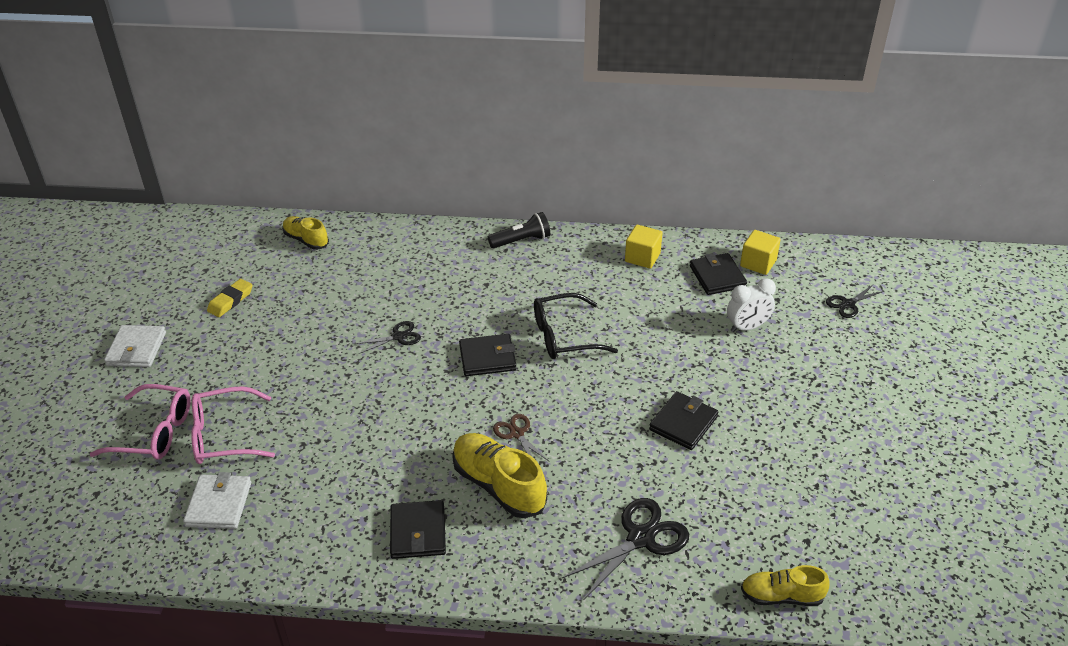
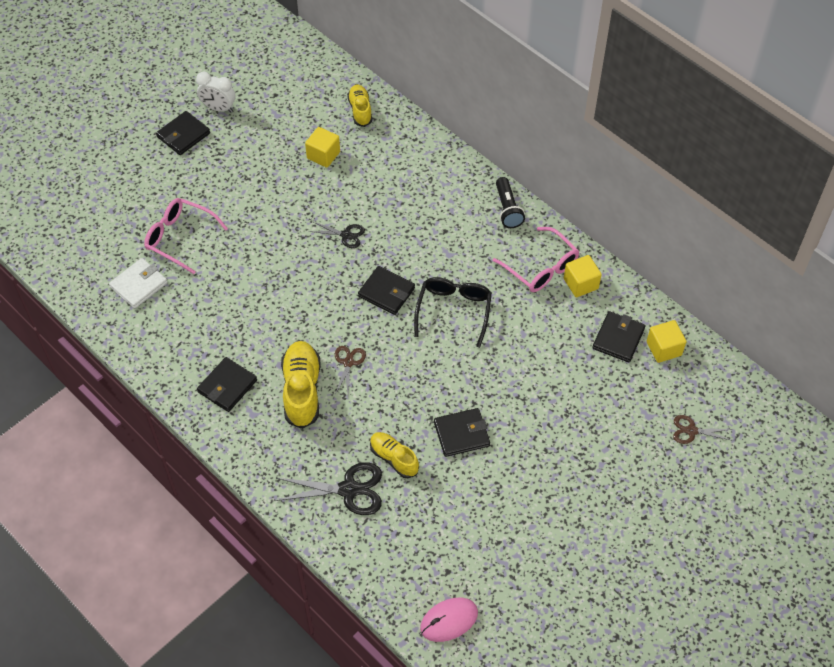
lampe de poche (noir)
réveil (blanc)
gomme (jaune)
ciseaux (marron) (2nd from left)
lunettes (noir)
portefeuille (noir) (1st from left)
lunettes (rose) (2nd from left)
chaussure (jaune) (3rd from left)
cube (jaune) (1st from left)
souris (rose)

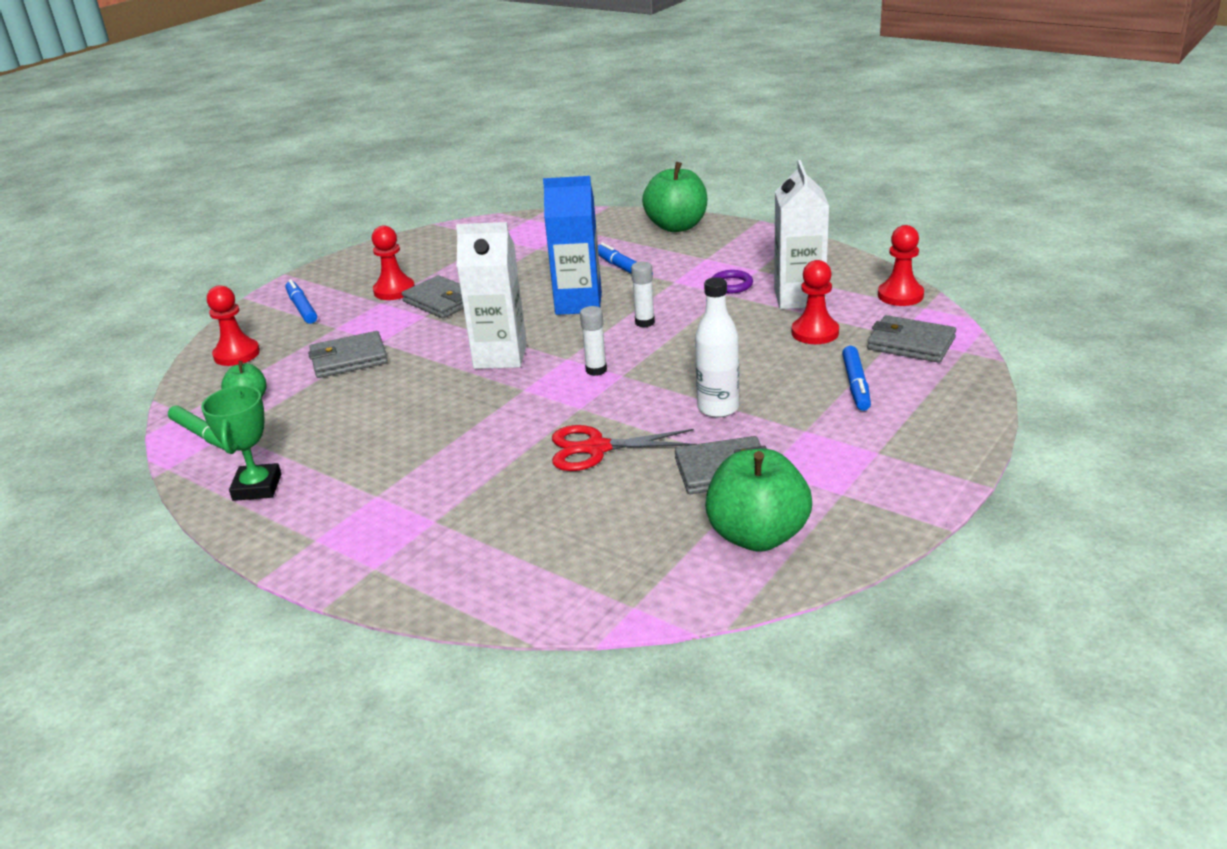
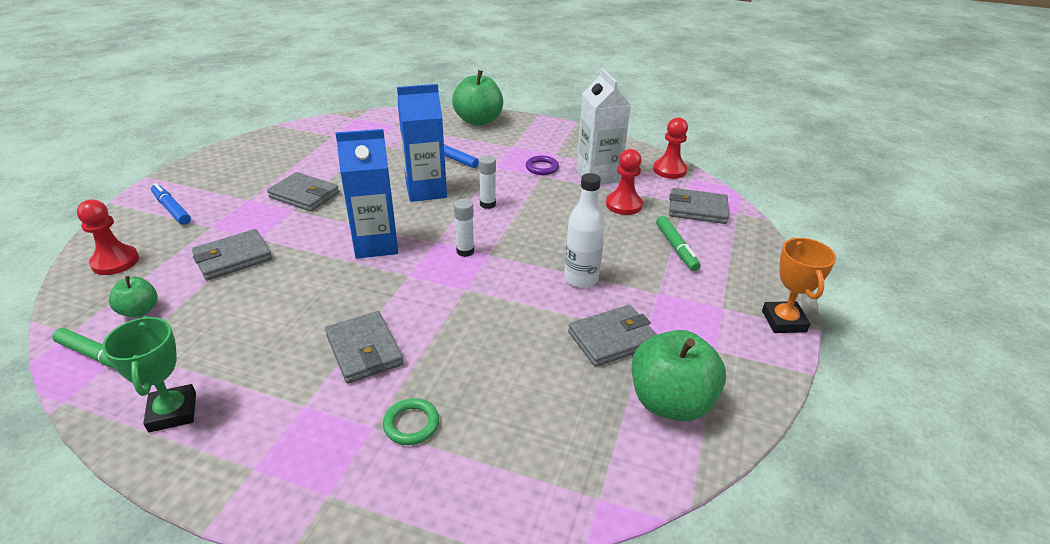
brique de lait (bleu) (1st from left)
pion (rouge) (2nd from left in the first image)
feutre (vert) (2nd from left)
ciseaux (rouge)
trophée (orange)
portefeuille (gris) (3rd from left)
anneau (vert)

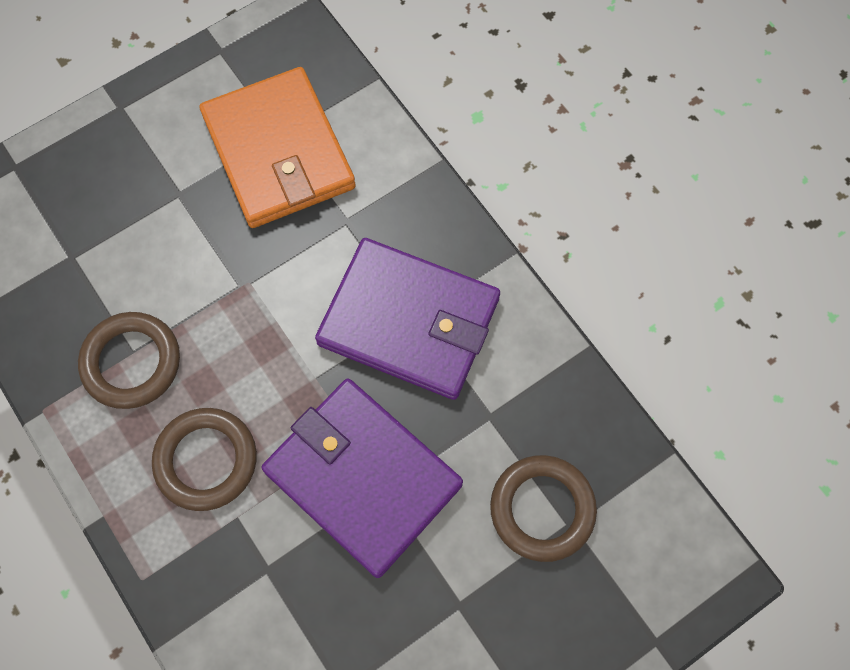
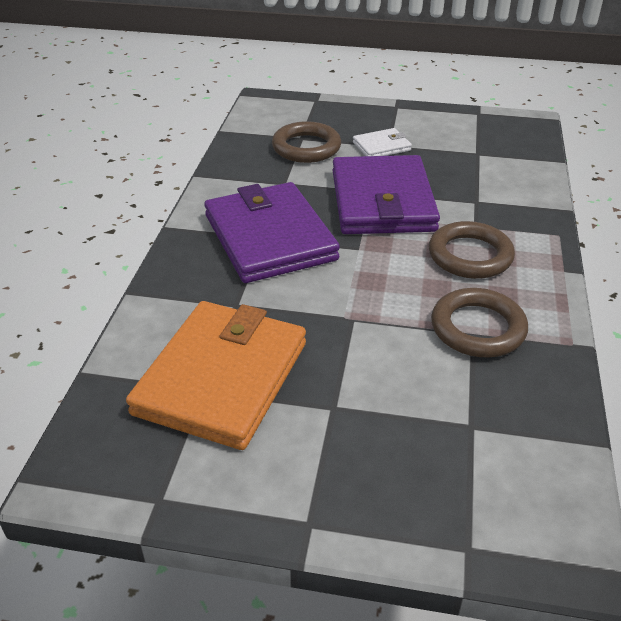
portefeuille (blanc)

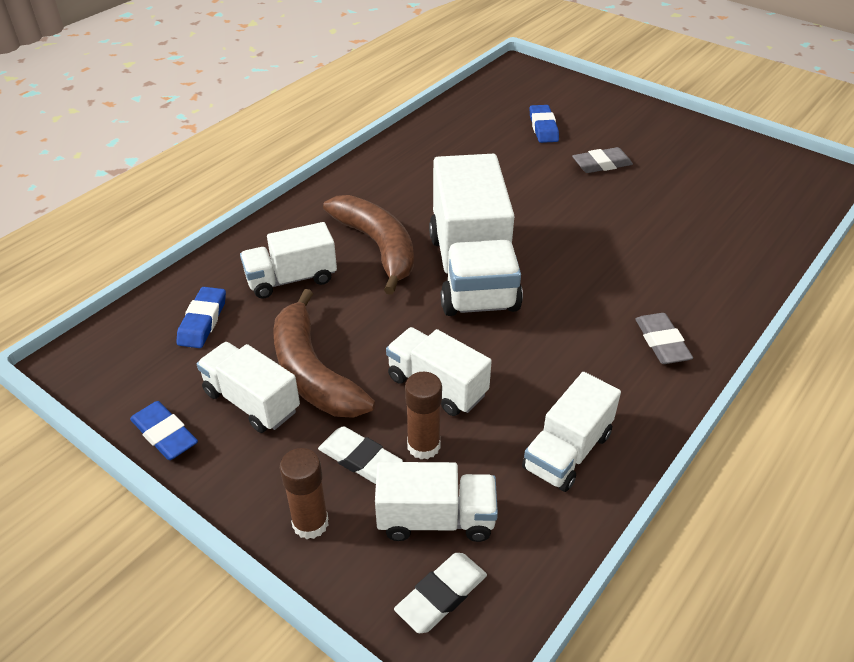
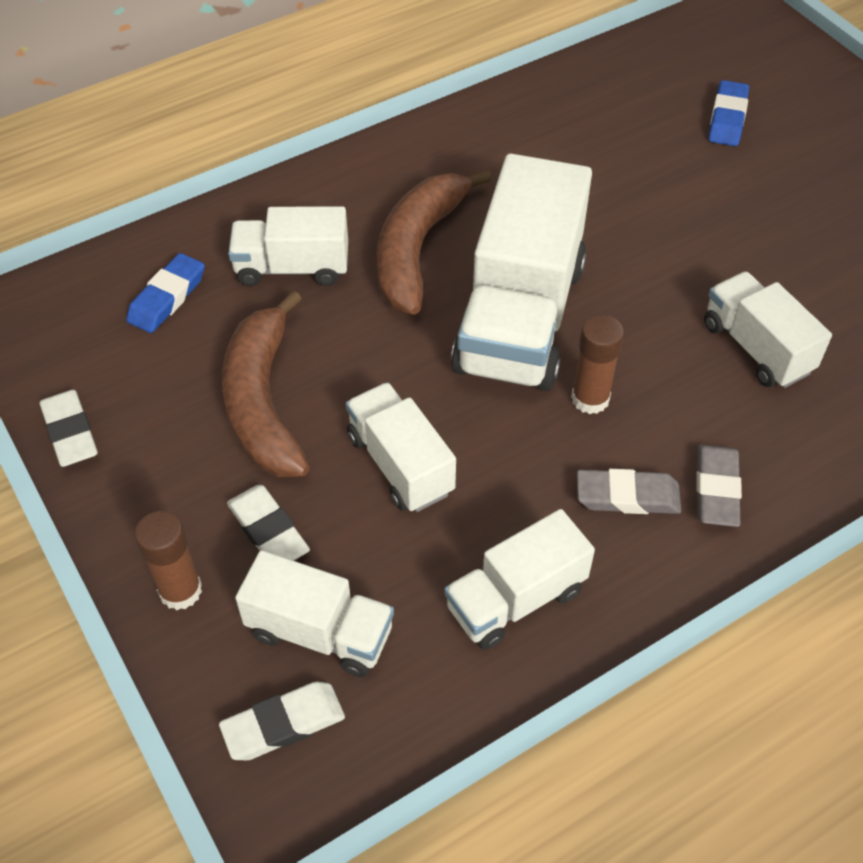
gomme (gris) (1st from left)
banane (marron) (2nd from left)
camion (blanc) (6th from left)
bâton de colle (marron) (2nd from left)
gomme (blanc) (1st from left)

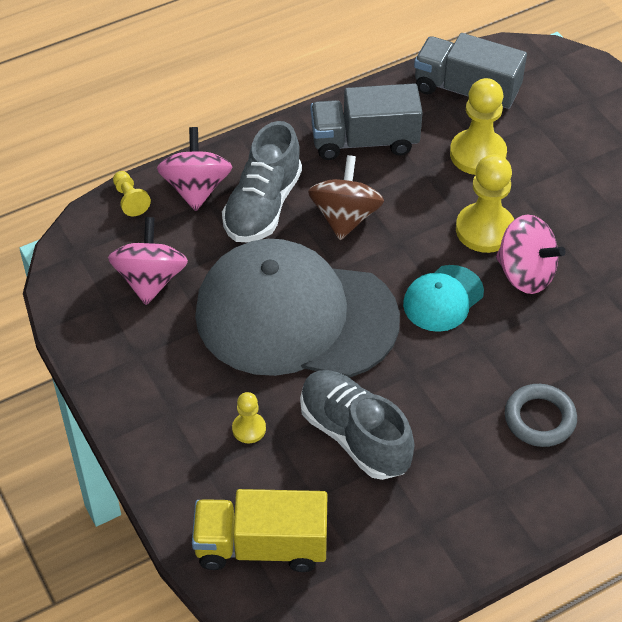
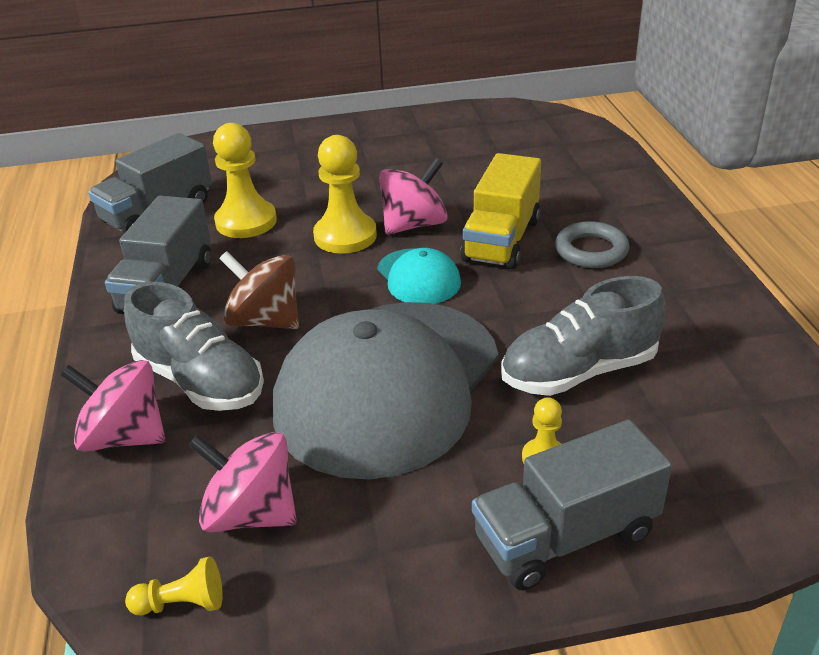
pion (jaune) (1st from left)
camion (jaune)
camion (gris) (3rd from left)

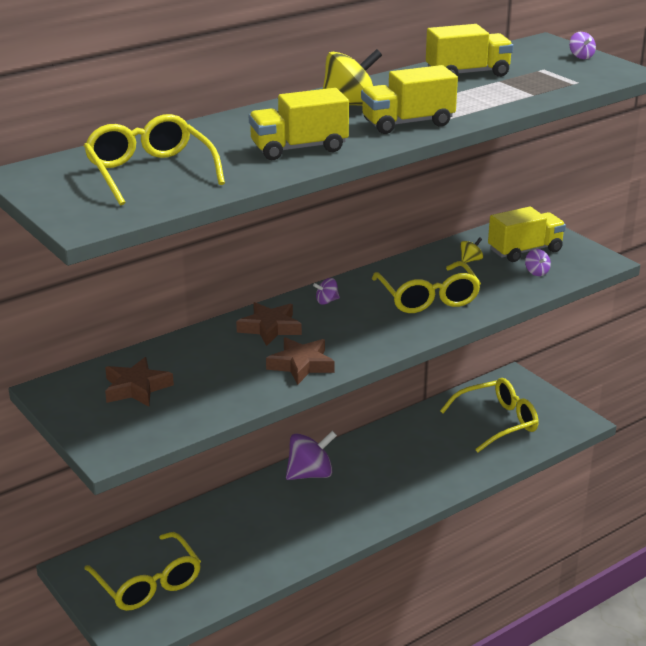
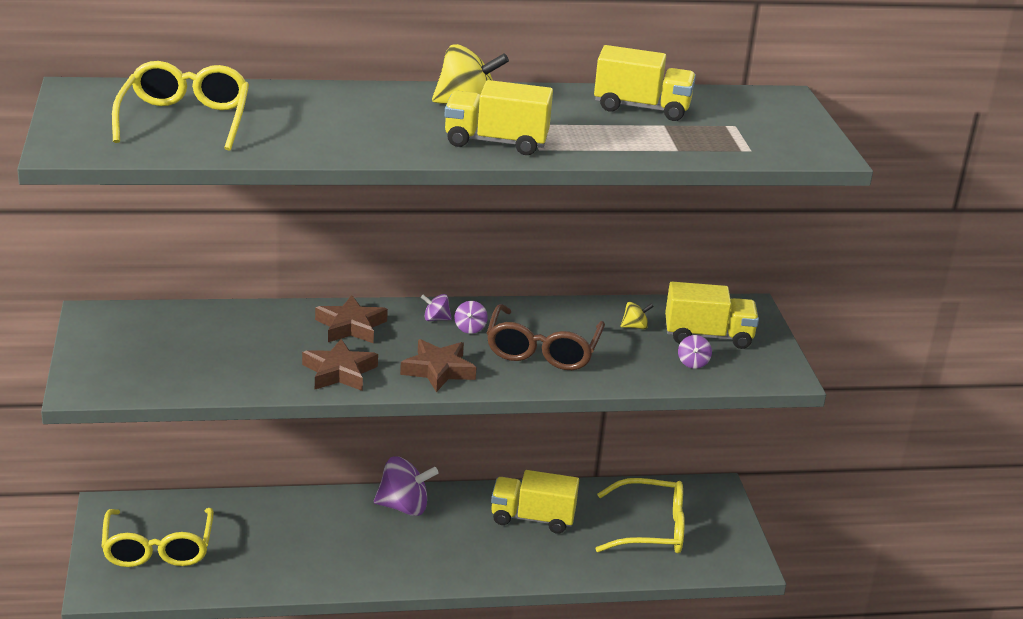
toupie (violet) (3rd from left)
camion (jaune) (2nd from left)
lunettes (marron)
étoile (marron) (3rd from left)

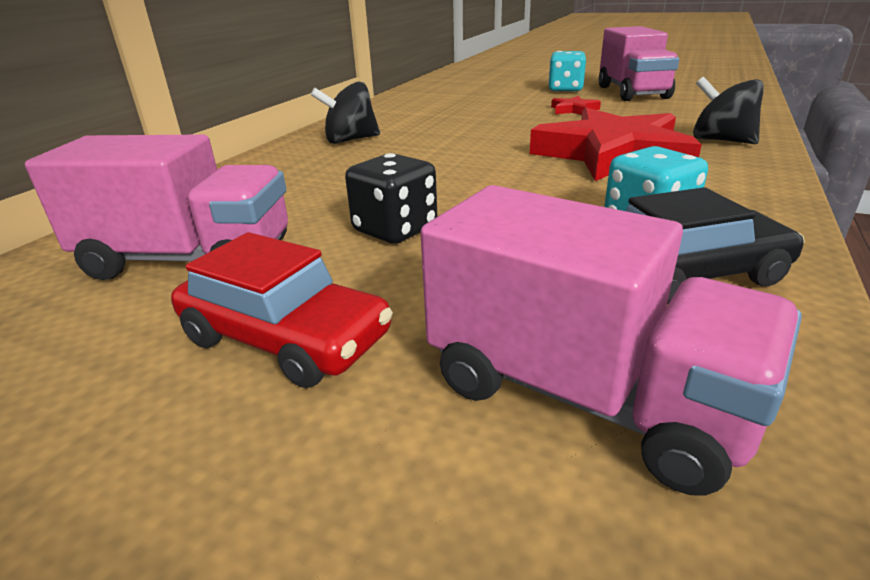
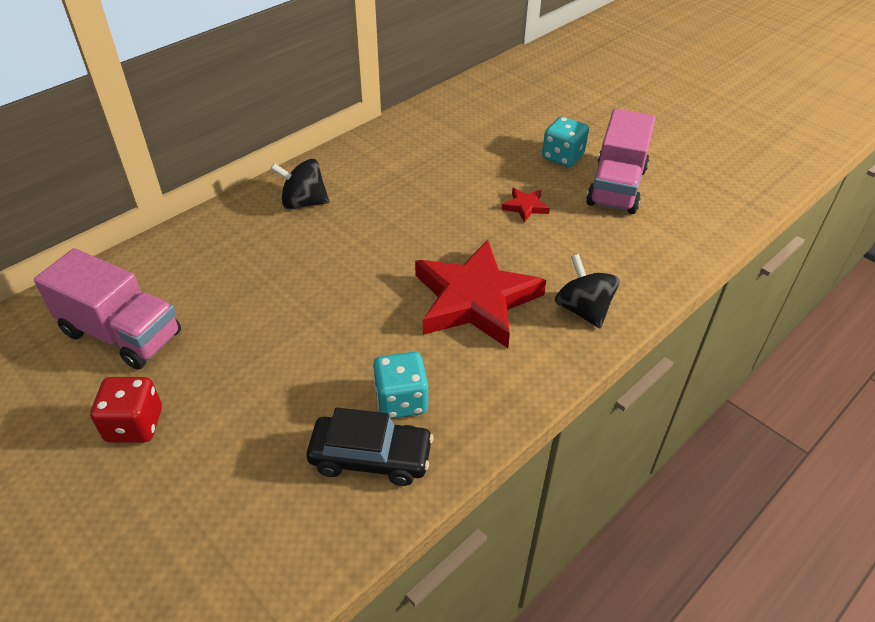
dé (noir)
camion (rose) (2nd from left in the first image)
dé (rouge)

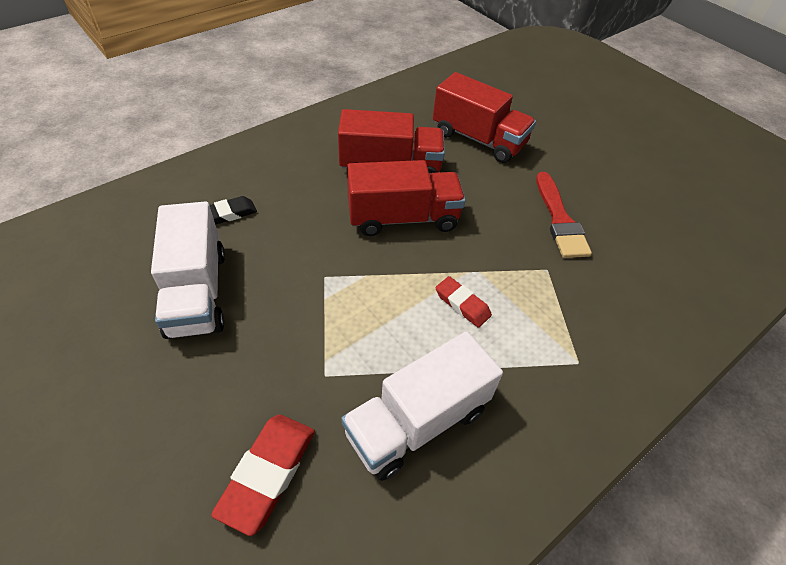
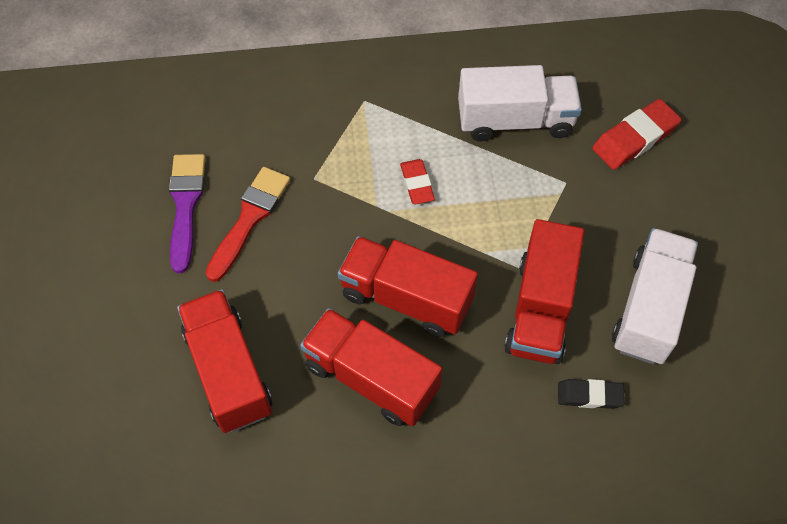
pinceau (violet)
camion (rouge) (4th from left)

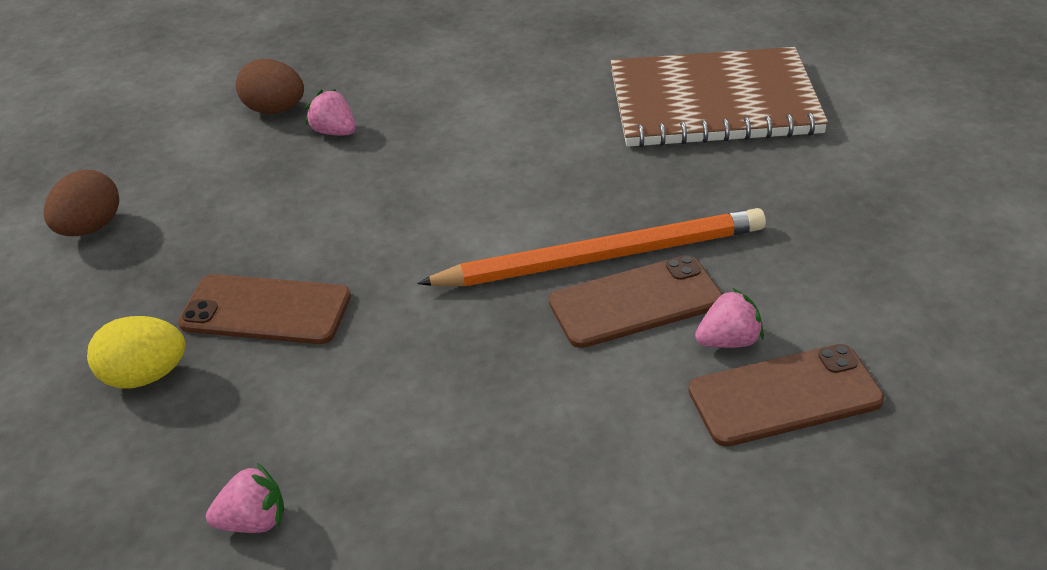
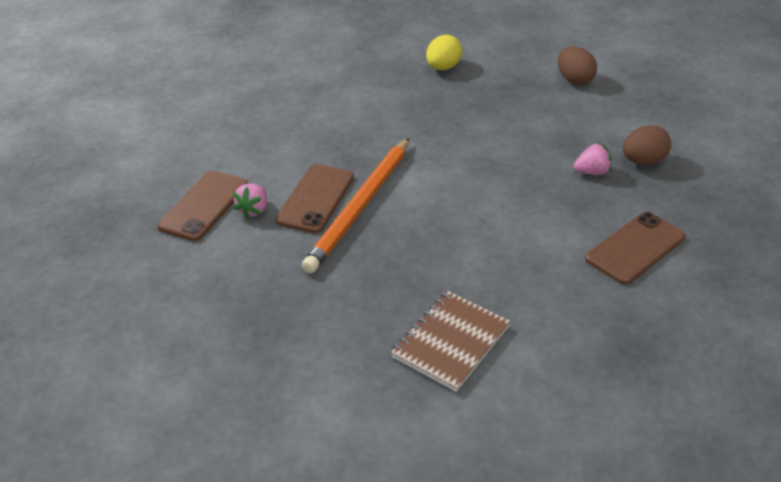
carnet (marron)
téléphone (marron) (3rd from left)
fraise (rose) (1st from left in the first image)

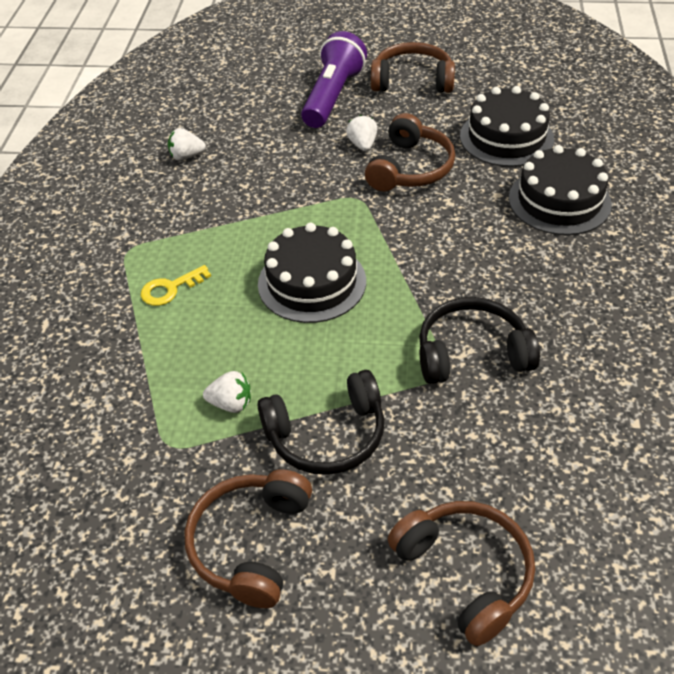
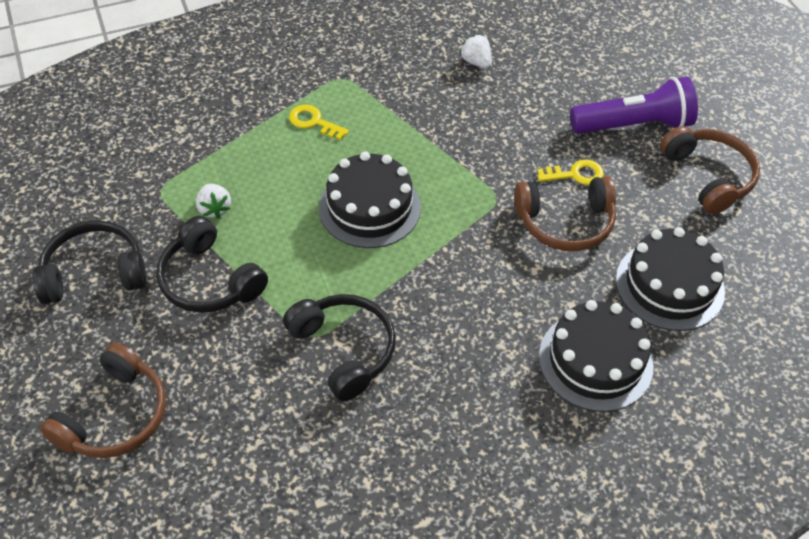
clé (jaune) (2nd from left)
casque audio (noir) (1st from left)

